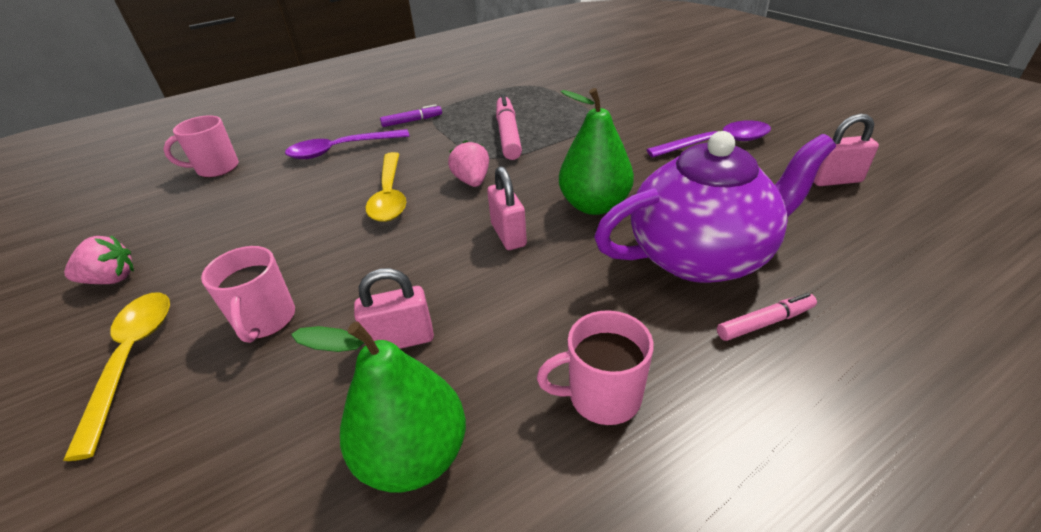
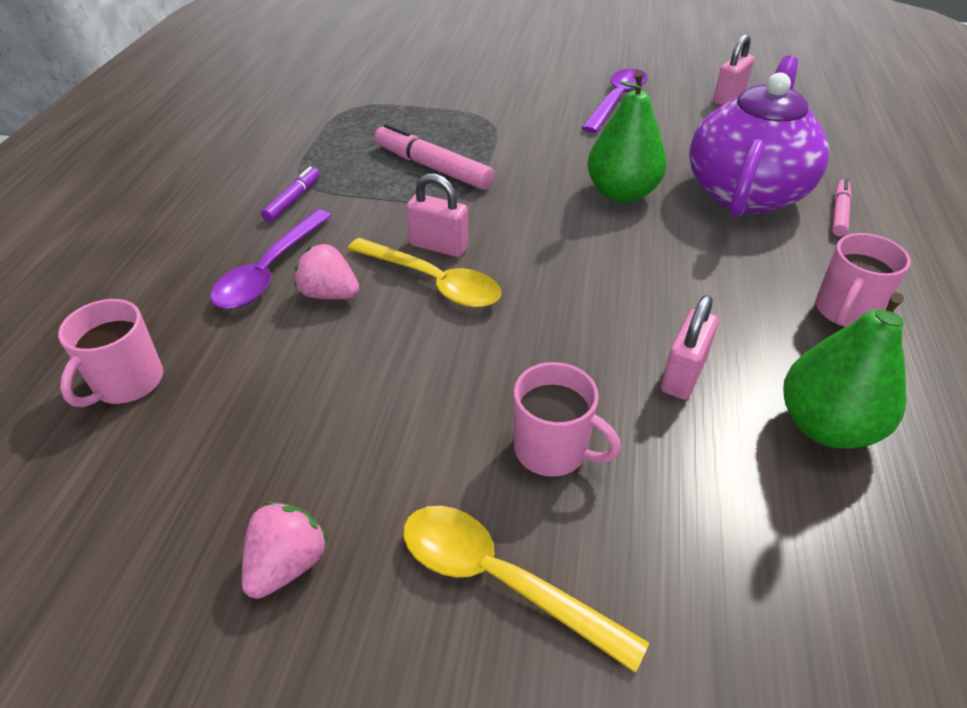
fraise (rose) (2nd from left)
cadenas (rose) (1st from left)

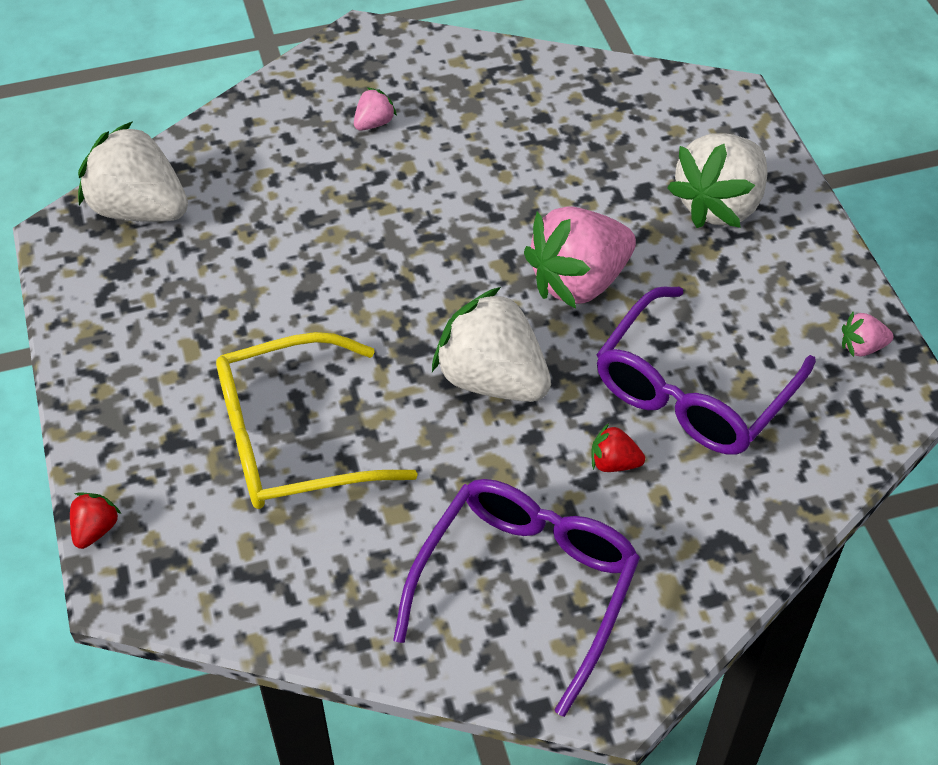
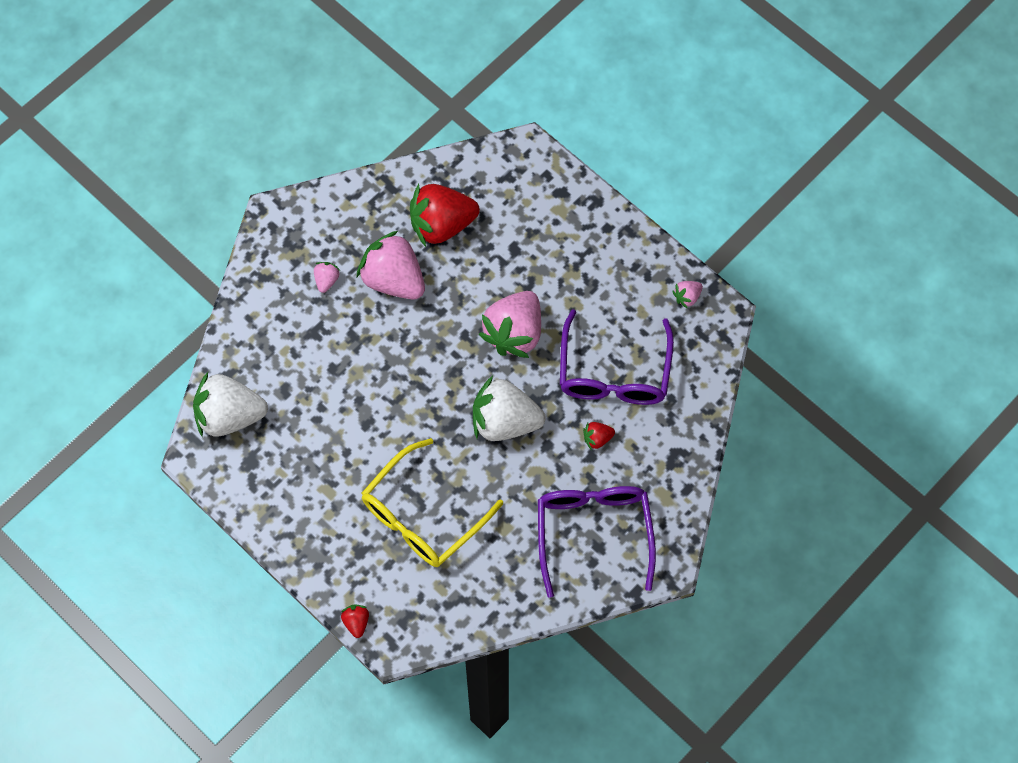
fraise (blanc) (3rd from left in the first image)
fraise (rouge) (2nd from left)
fraise (rose) (2nd from left)

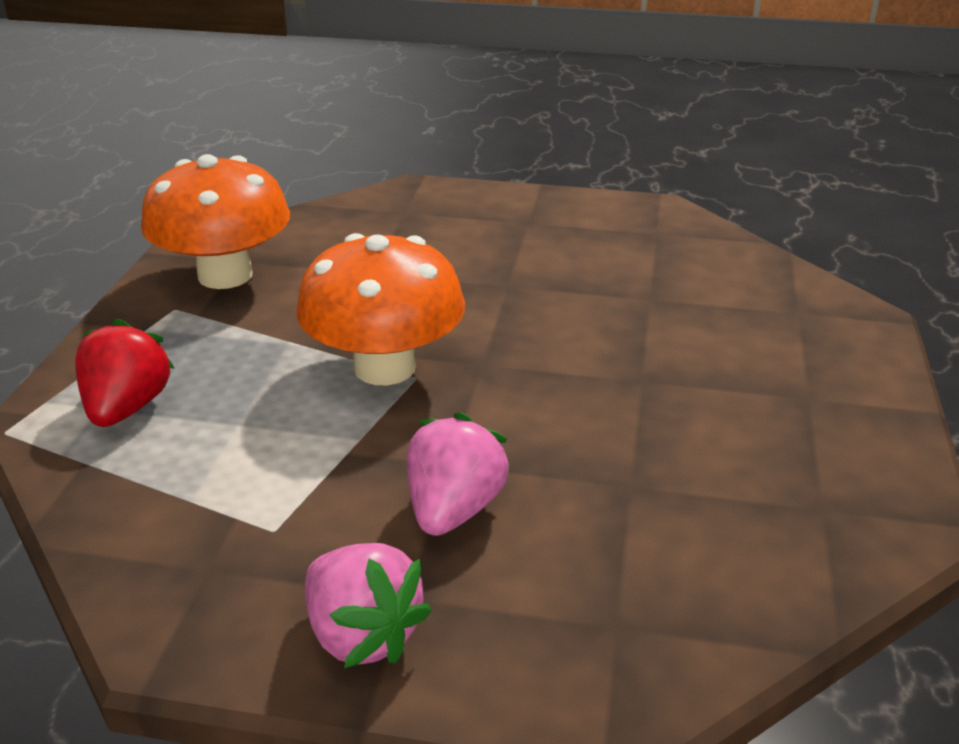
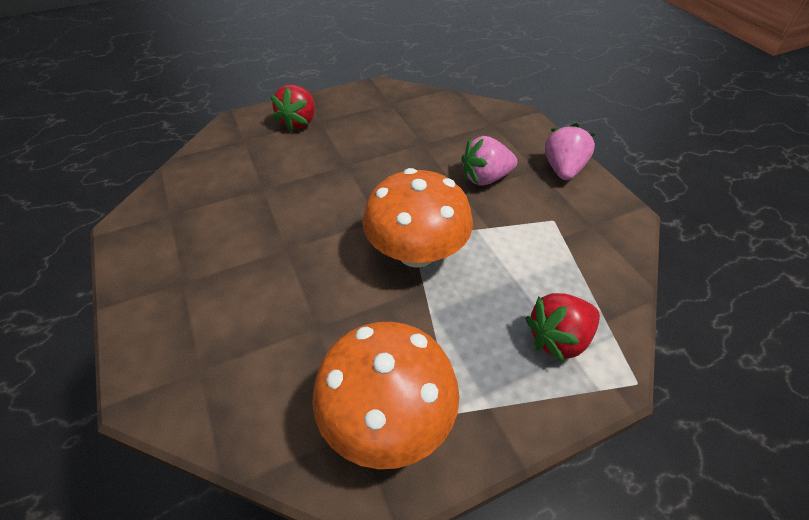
fraise (rouge) (1st from left)

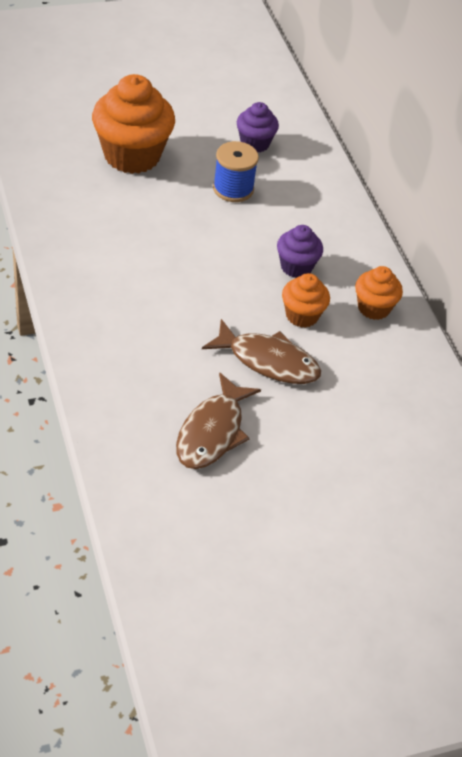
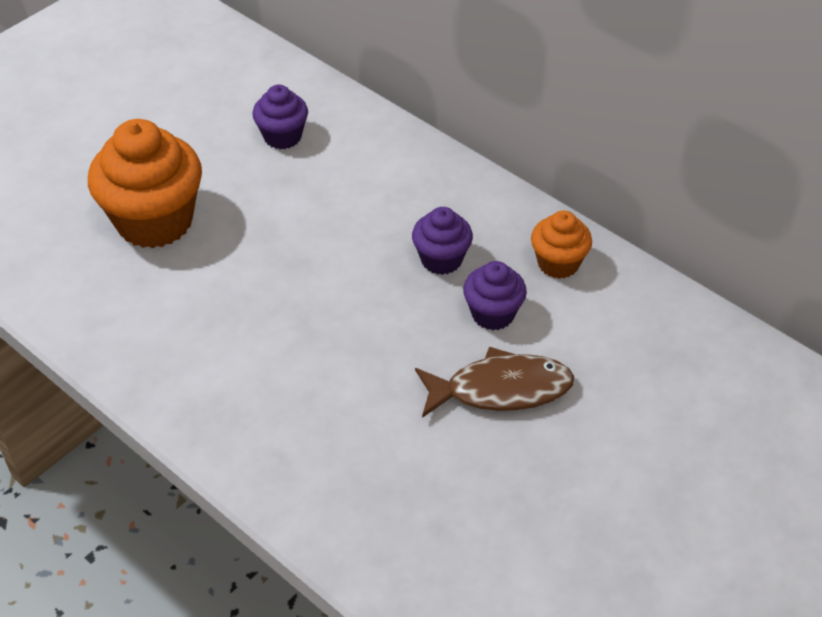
bobine (bleu)
muffin (violet) (3rd from left)
poisson (marron) (1st from left in the first image)

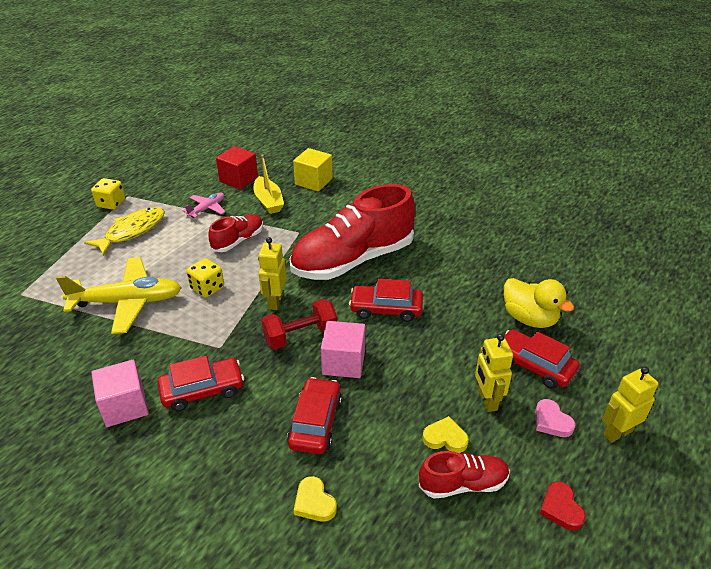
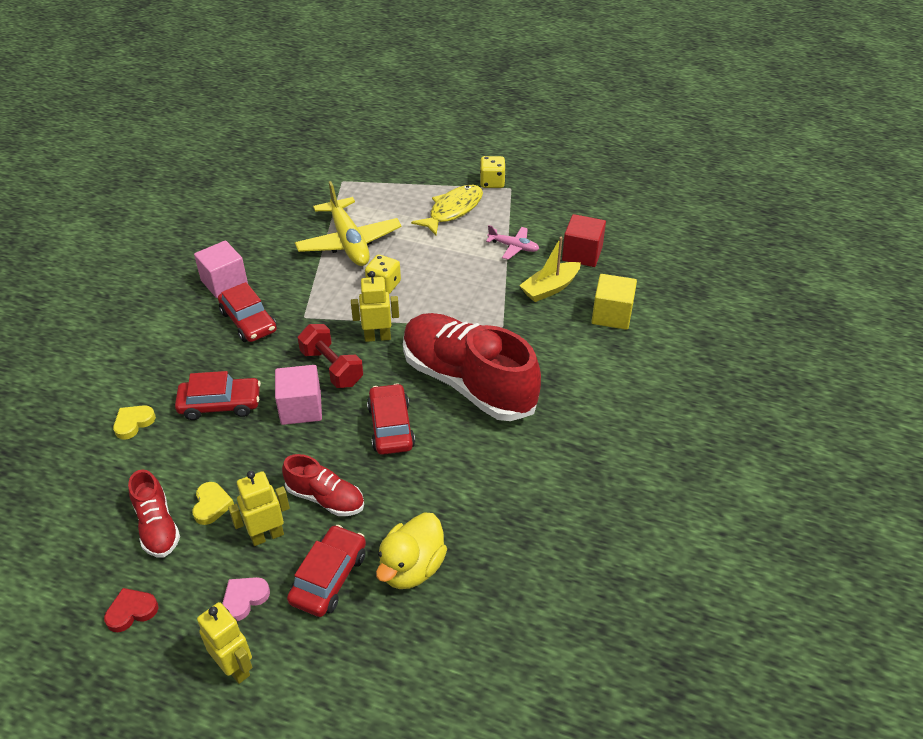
poisson (jaune)
chaussure (rouge) (2nd from left)

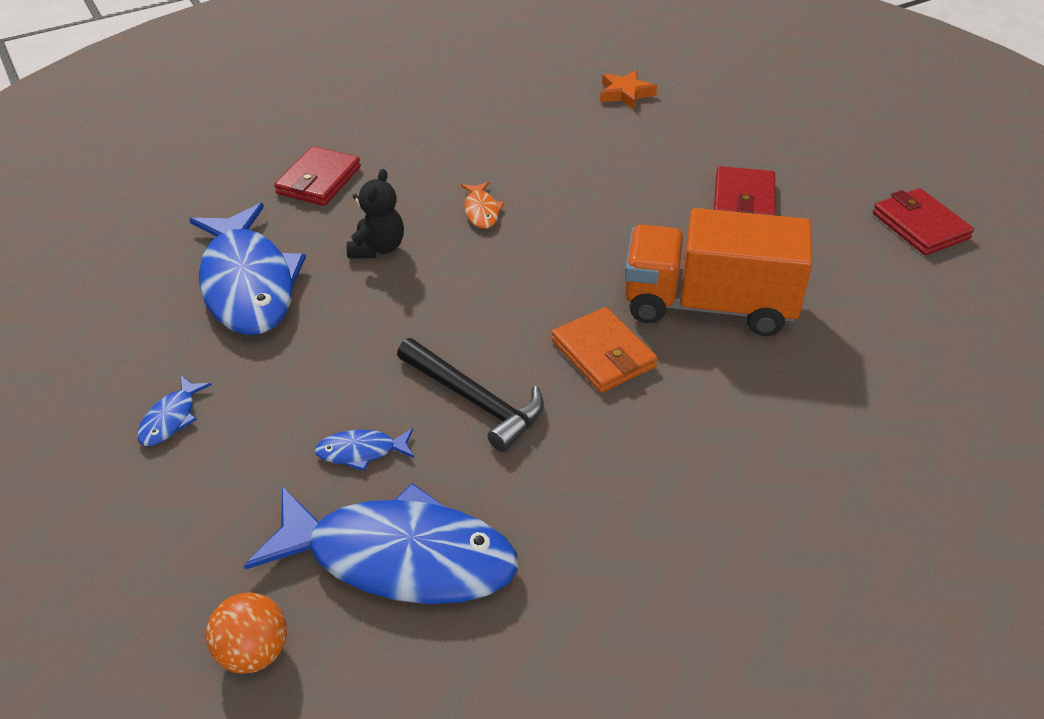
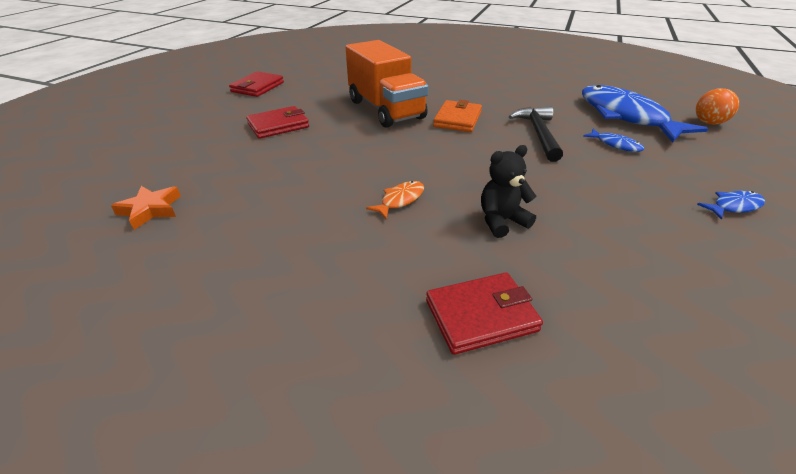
poisson (bleu) (2nd from left in the first image)

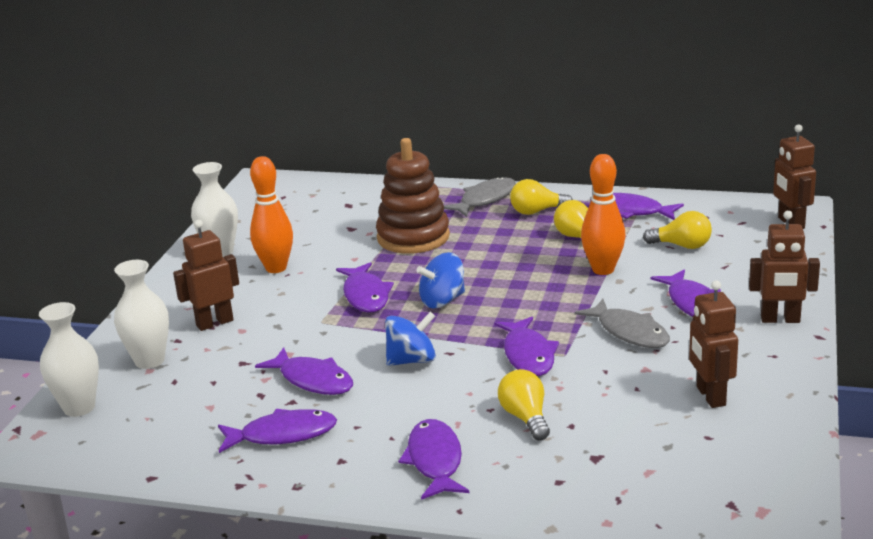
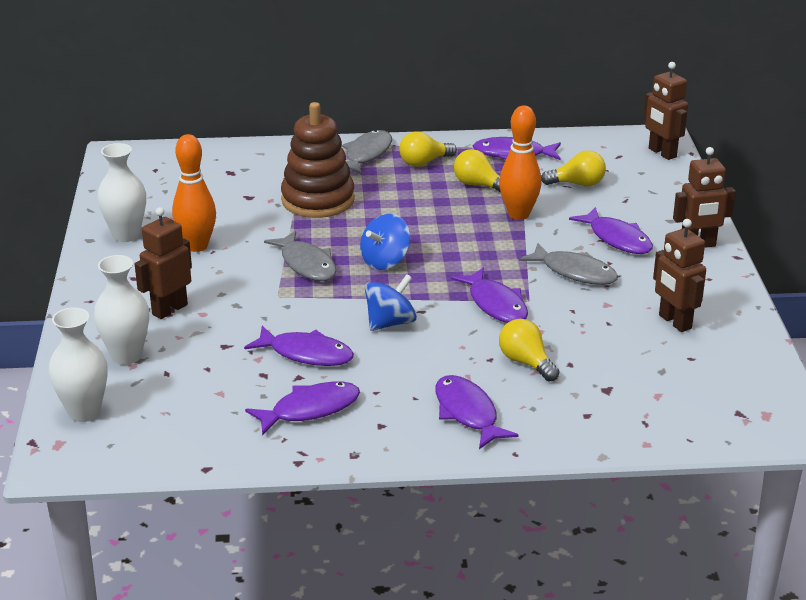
poisson (gris) (1st from left)

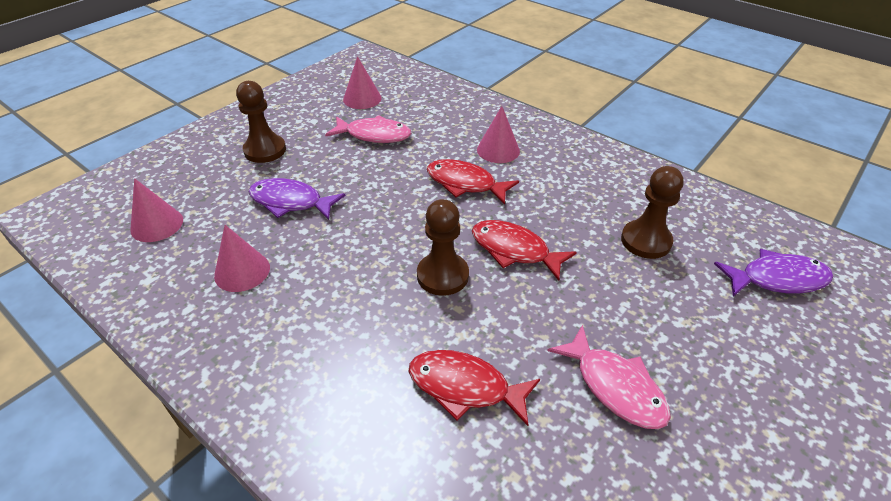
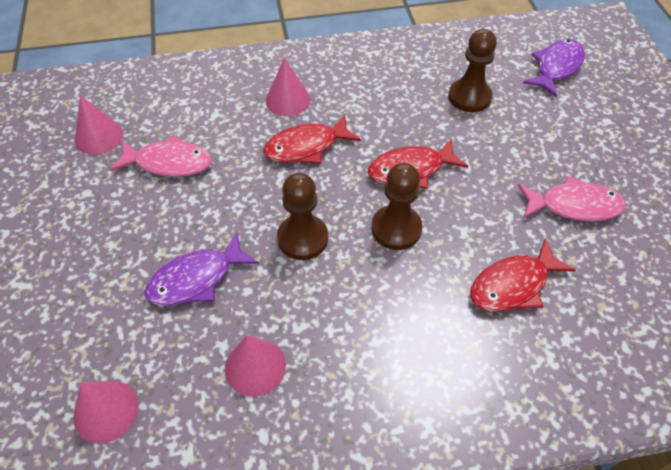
pion (marron) (1st from left)
poisson (rose) (1st from left)

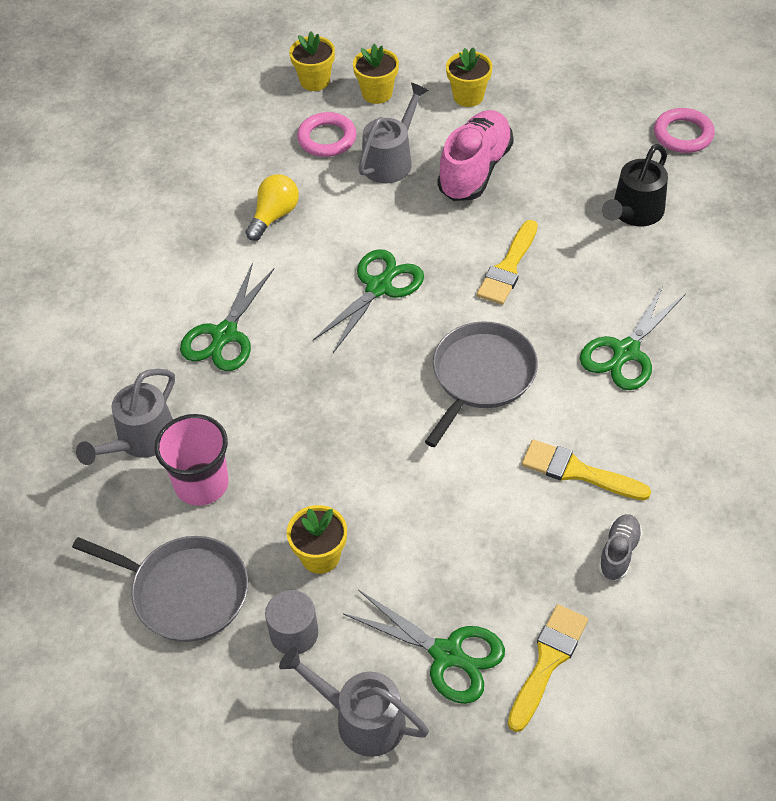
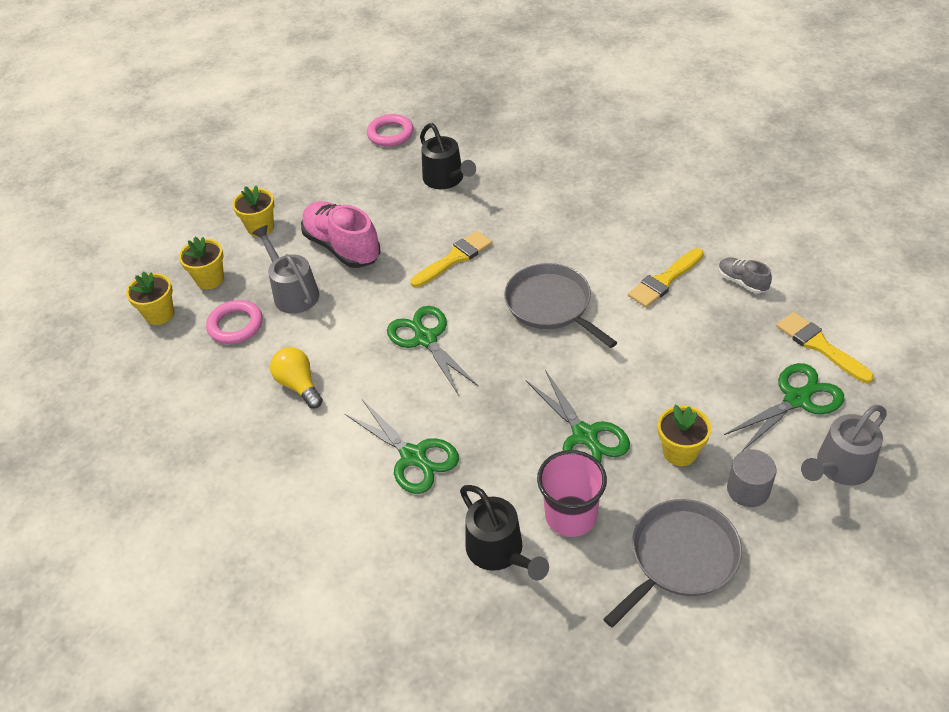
pinceau (jaune) (1st from left)
ciseaux (vert) (3rd from left)
arrosoir (noir) (2nd from left)

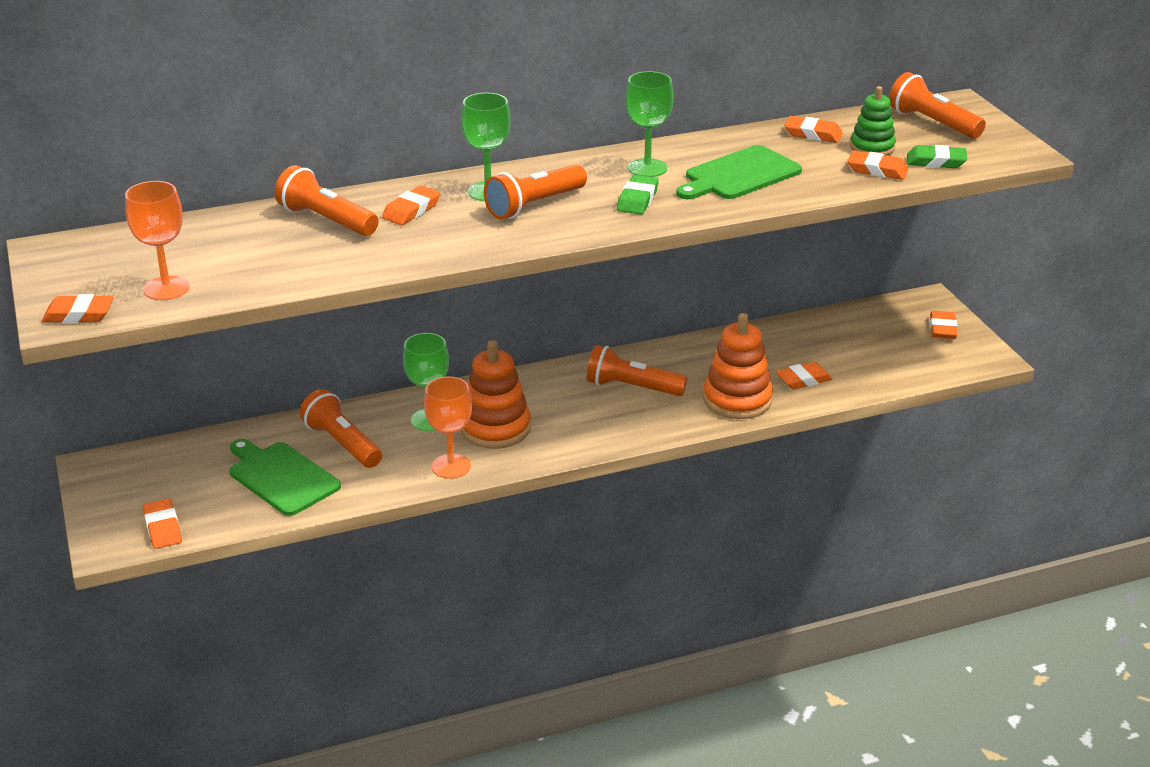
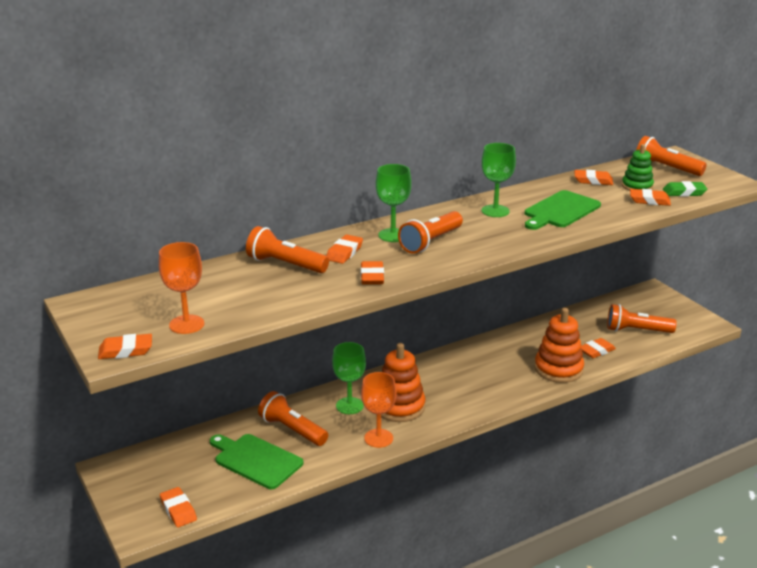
gomme (vert) (1st from left in the first image)
gomme (orange) (4th from left)
lampe de poche (orange) (4th from left)

